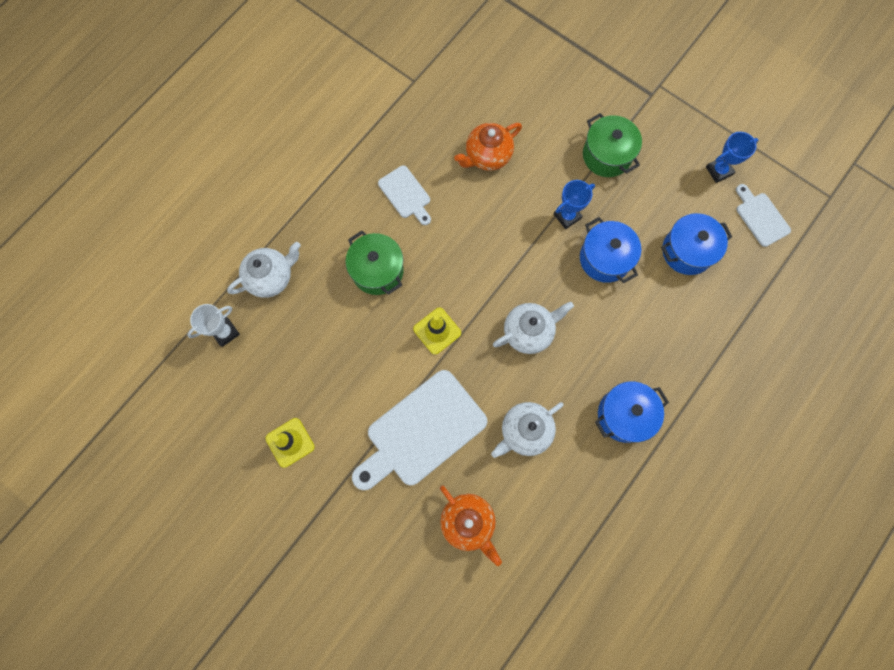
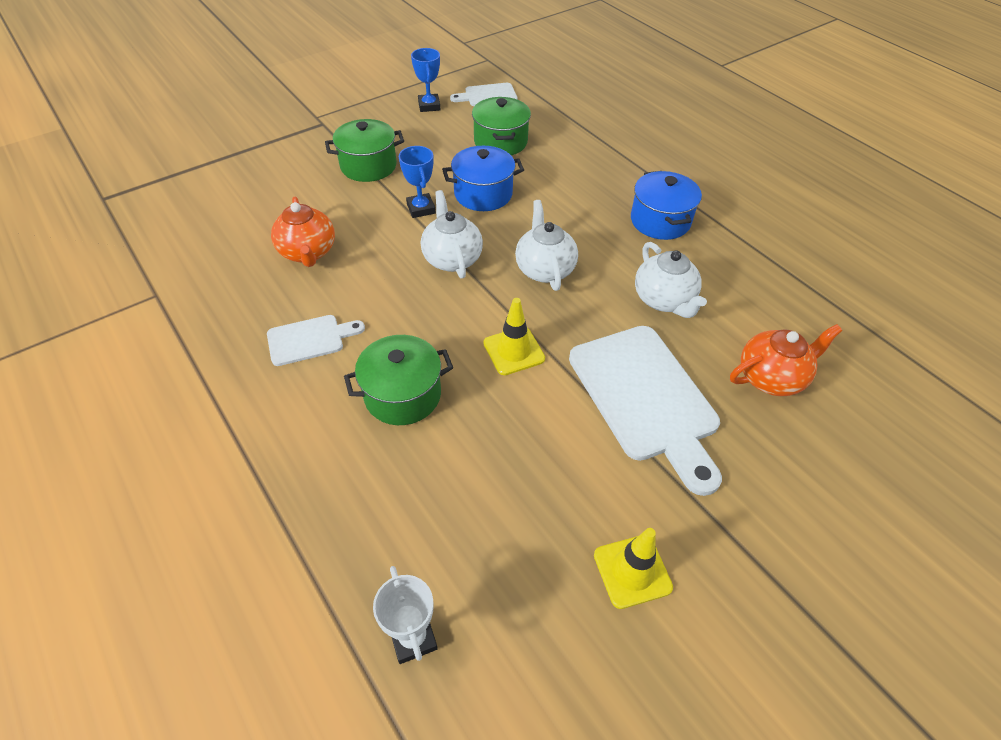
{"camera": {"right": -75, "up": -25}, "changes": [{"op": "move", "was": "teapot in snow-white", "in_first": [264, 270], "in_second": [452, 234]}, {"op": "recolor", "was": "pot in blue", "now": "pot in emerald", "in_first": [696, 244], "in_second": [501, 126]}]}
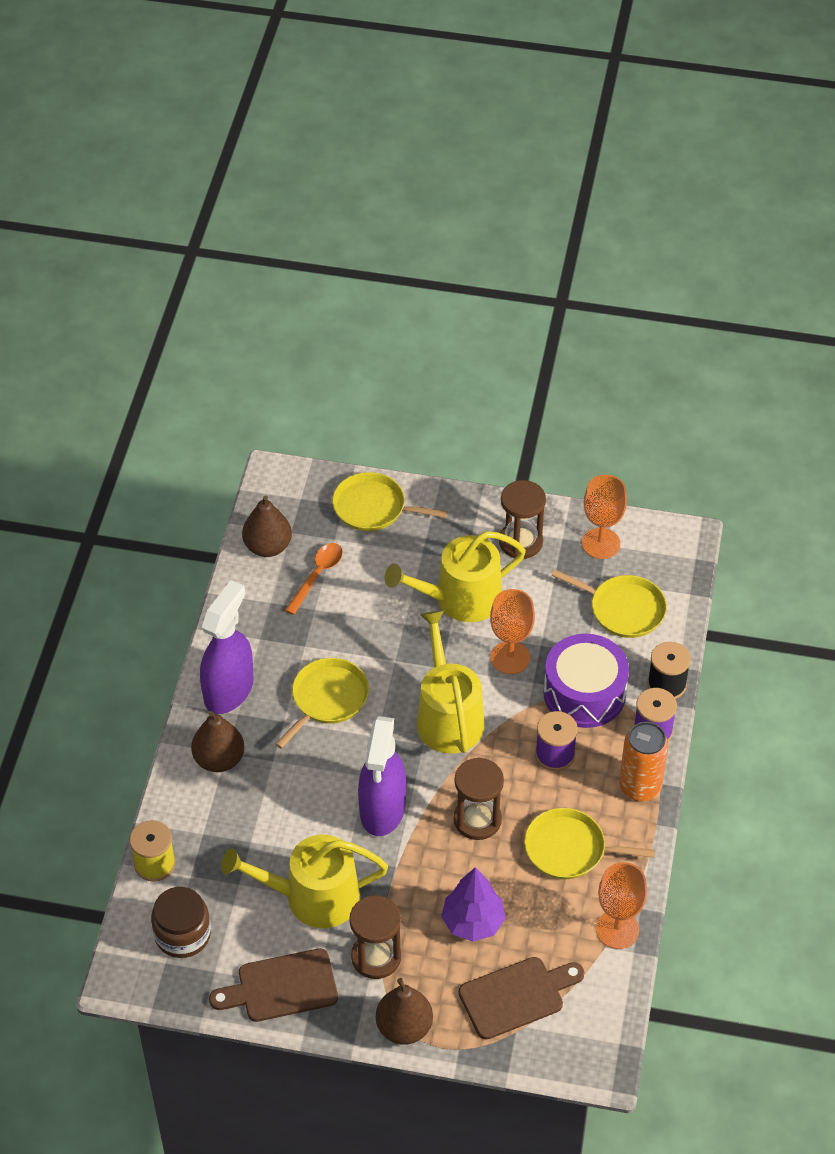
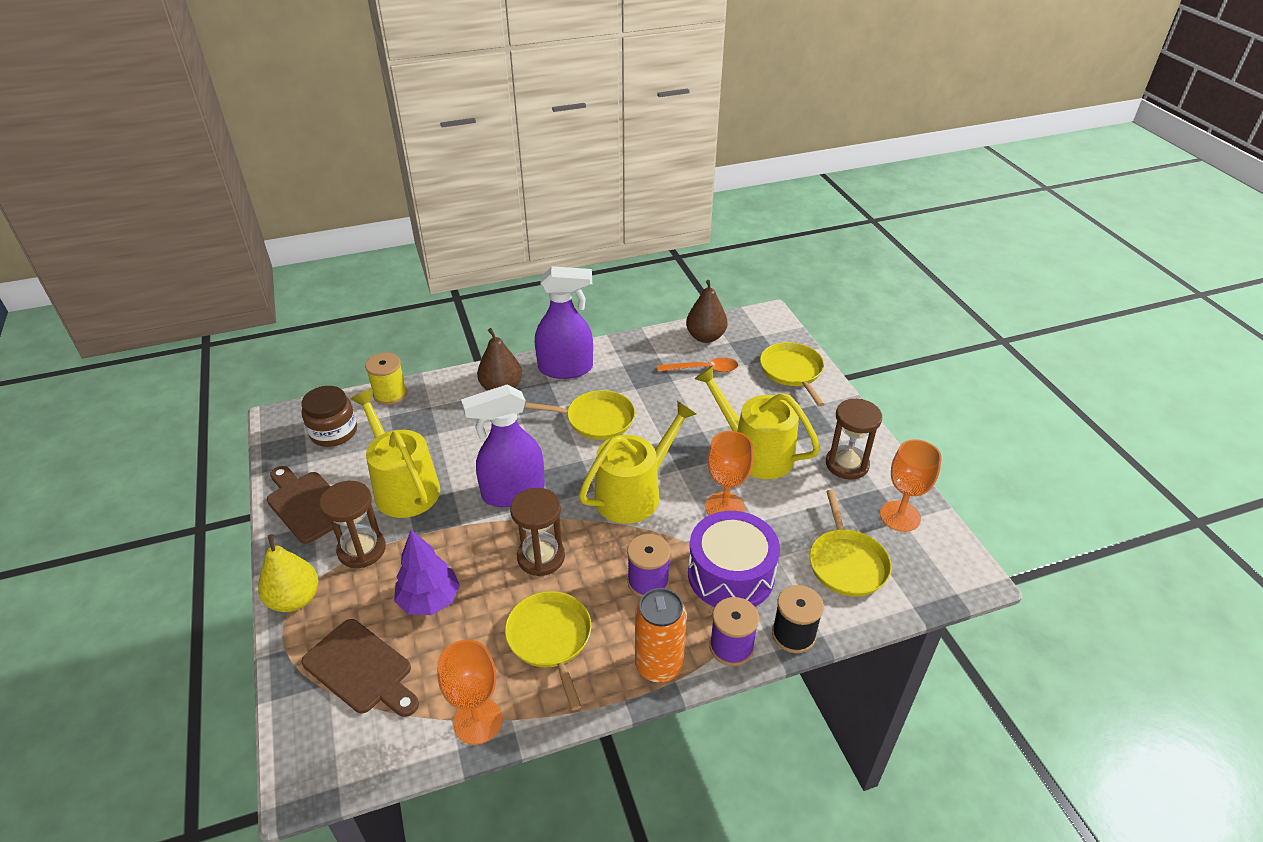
{"camera": {"right": 60, "up": -10}, "changes": [{"op": "recolor", "was": "pear in brown", "now": "pear in yellow", "in_first": [404, 1011], "in_second": [288, 573]}]}
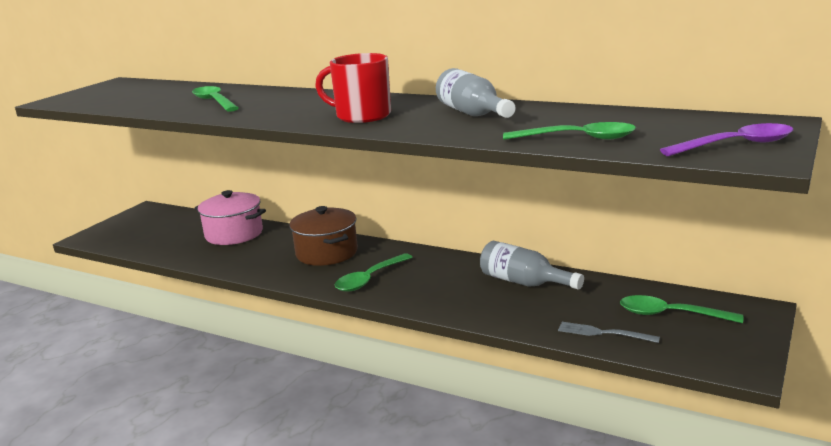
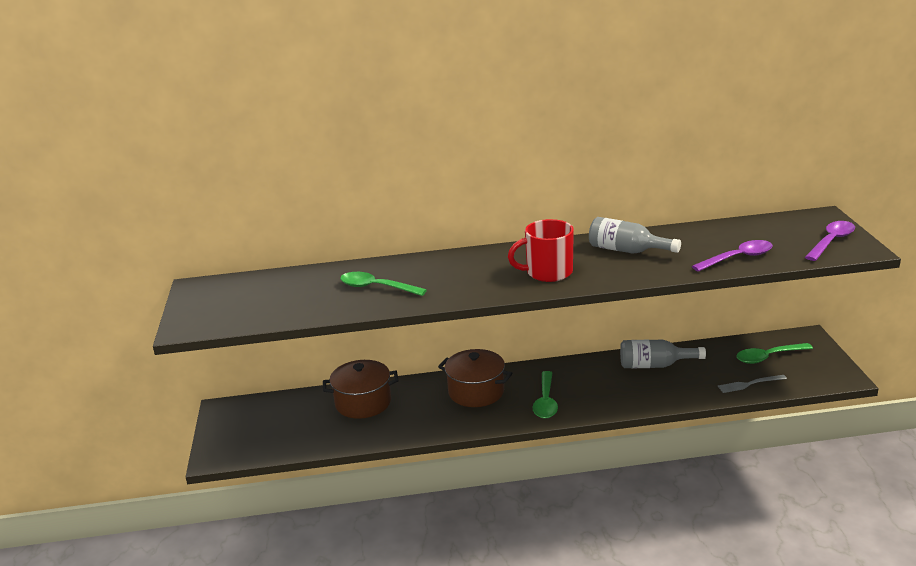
{"camera": {"right": -35, "up": 5}, "changes": [{"op": "recolor", "was": "pot in rosy", "now": "pot in brown", "in_first": [230, 217], "in_second": [361, 389]}, {"op": "recolor", "was": "tablespoon in emerald", "now": "tablespoon in violet", "in_first": [569, 131], "in_second": [732, 256]}]}
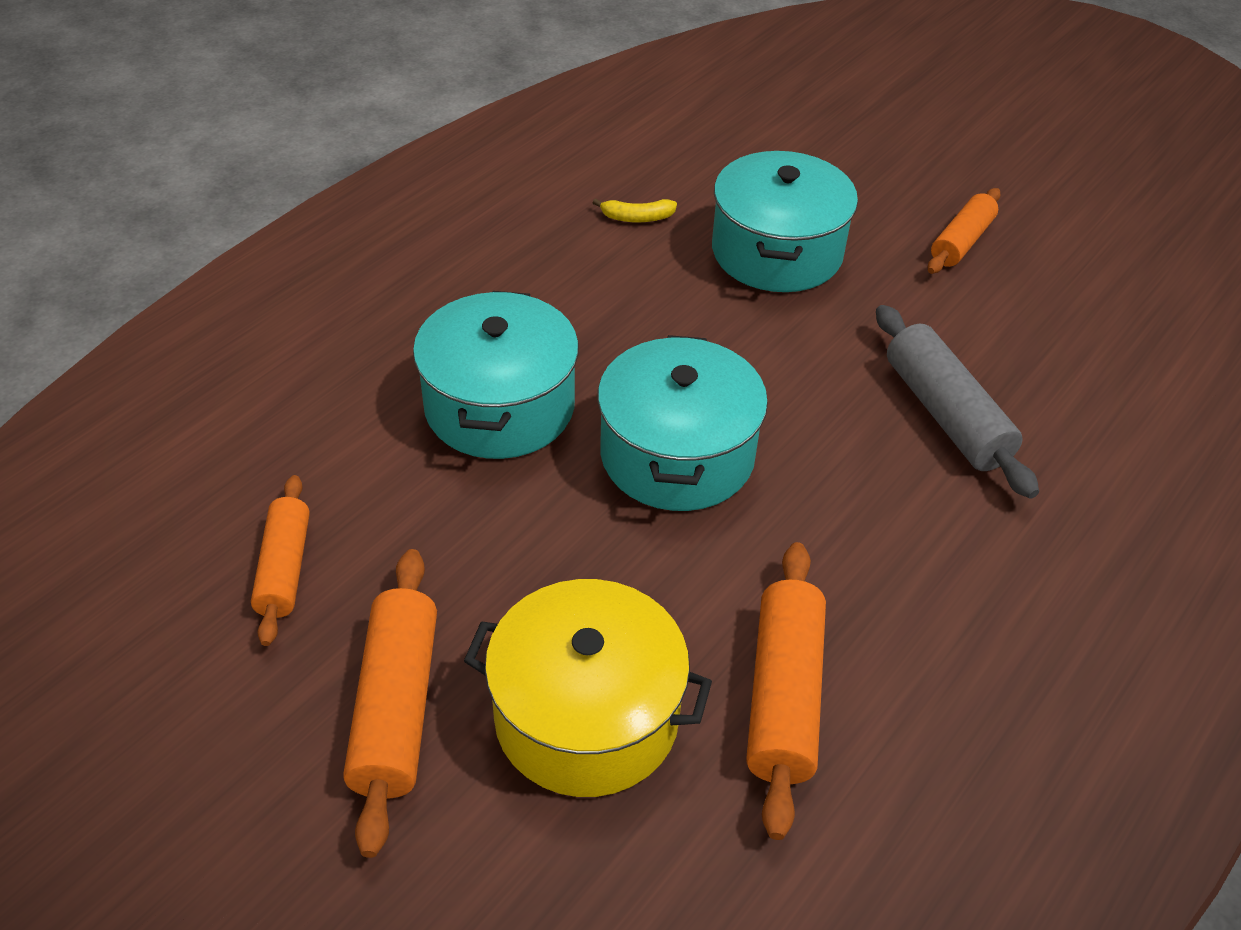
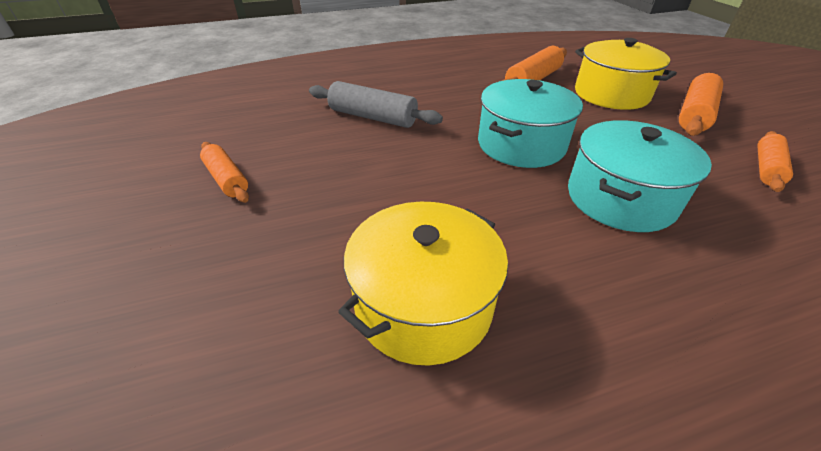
{"camera": {"right": -145, "up": -5}, "changes": [{"op": "rotate", "was": "rolling pin in orange-coloured", "in_first": [964, 231], "in_second": [224, 172], "clockwise": 75}, {"op": "rotate", "was": "rolling pin in ash-grey", "in_first": [957, 402], "in_second": [376, 104], "clockwise": -75}, {"op": "replace", "was": "toy banana in yellow", "now": "pot in yellow", "in_first": [635, 211], "in_second": [423, 284]}, {"op": "delete", "was": "pot in aqua", "in_first": [785, 221]}]}
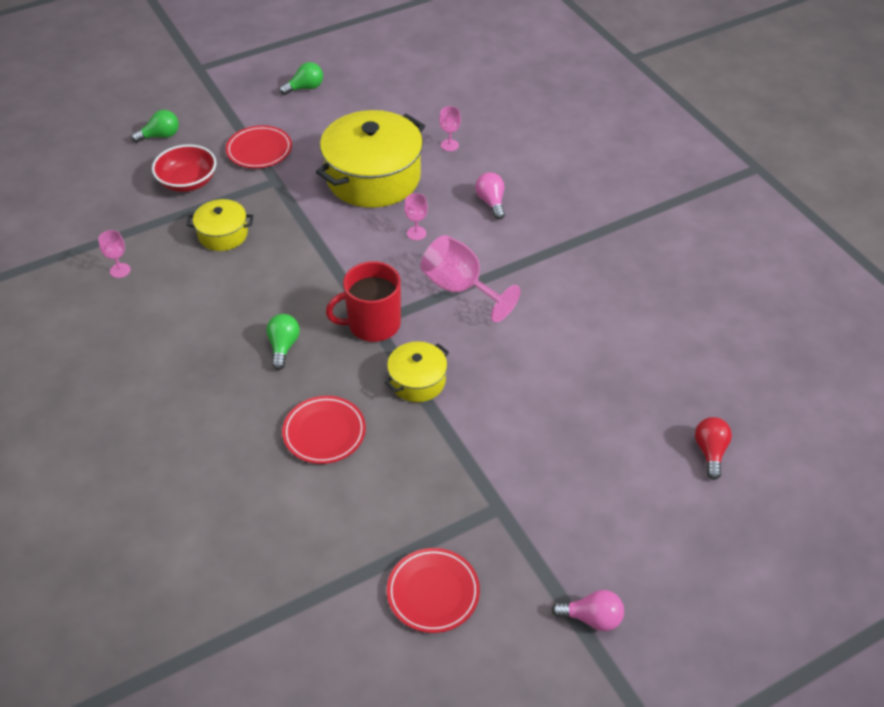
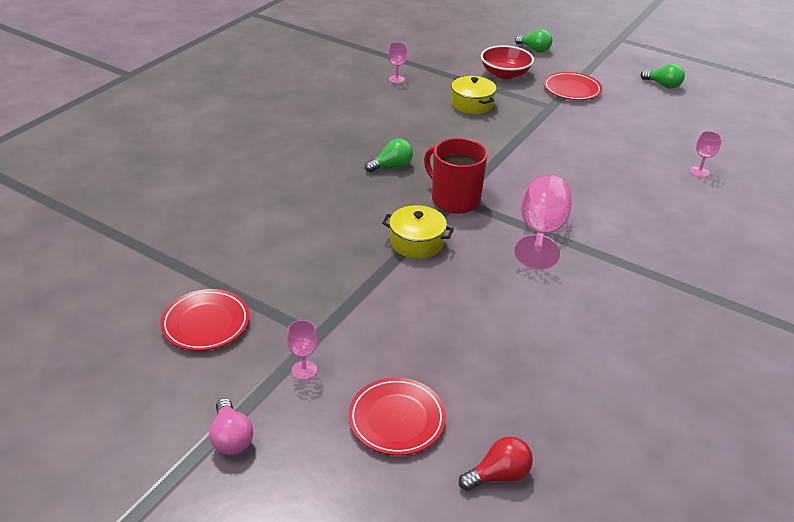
{"camera": {"right": 60, "up": -10}, "changes": [{"op": "move", "was": "goblet in rosy", "in_first": [416, 216], "in_second": [302, 350]}, {"op": "move", "was": "flat dish in red", "in_first": [324, 430], "in_second": [397, 416]}, {"op": "delete", "was": "pot in yellow", "in_first": [370, 159]}, {"op": "delete", "was": "light bulb in rosy", "in_first": [490, 196]}]}
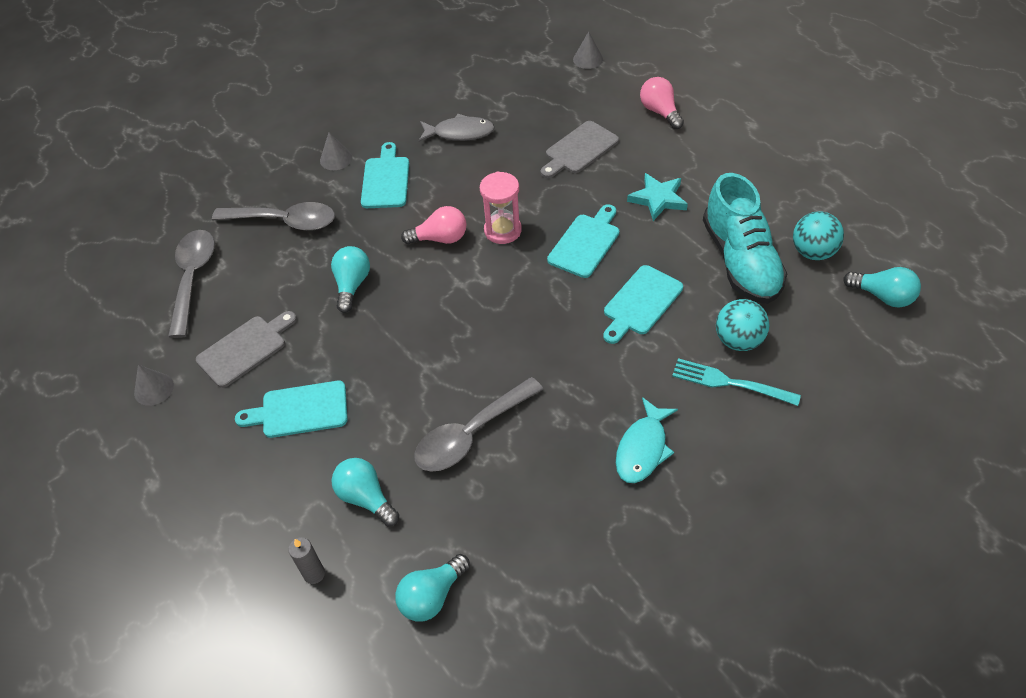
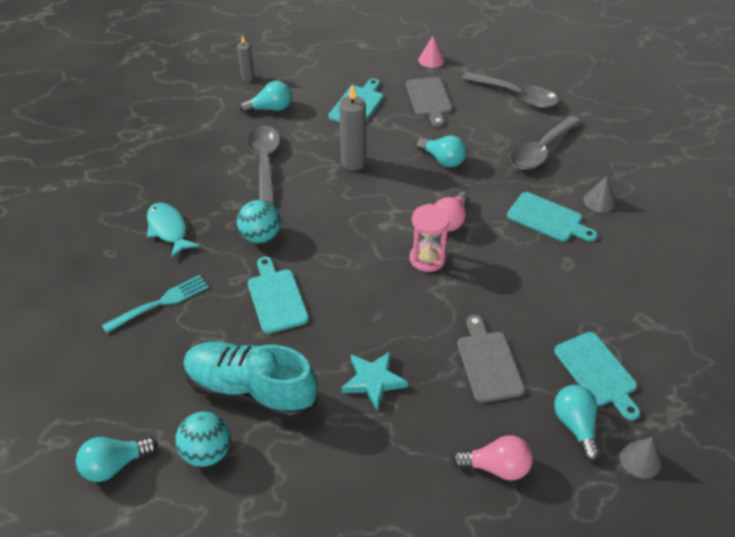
{"camera": {"right": 120, "up": -5}, "changes": [{"op": "move", "was": "ball in aqua", "in_first": [743, 325], "in_second": [259, 222]}, {"op": "insert", "now": "candle in ash-grey", "in_second": [352, 127]}, {"op": "recolor", "was": "cone shape in ash-grey", "now": "cone shape in rosy", "in_first": [154, 385], "in_second": [431, 52]}, {"op": "move", "was": "cutting board in aqua", "in_first": [583, 241], "in_second": [597, 376]}, {"op": "move", "was": "light bulb in aqua", "in_first": [432, 588], "in_second": [577, 423]}, {"op": "delete", "was": "toy fish in ash-grey", "in_first": [457, 128]}]}
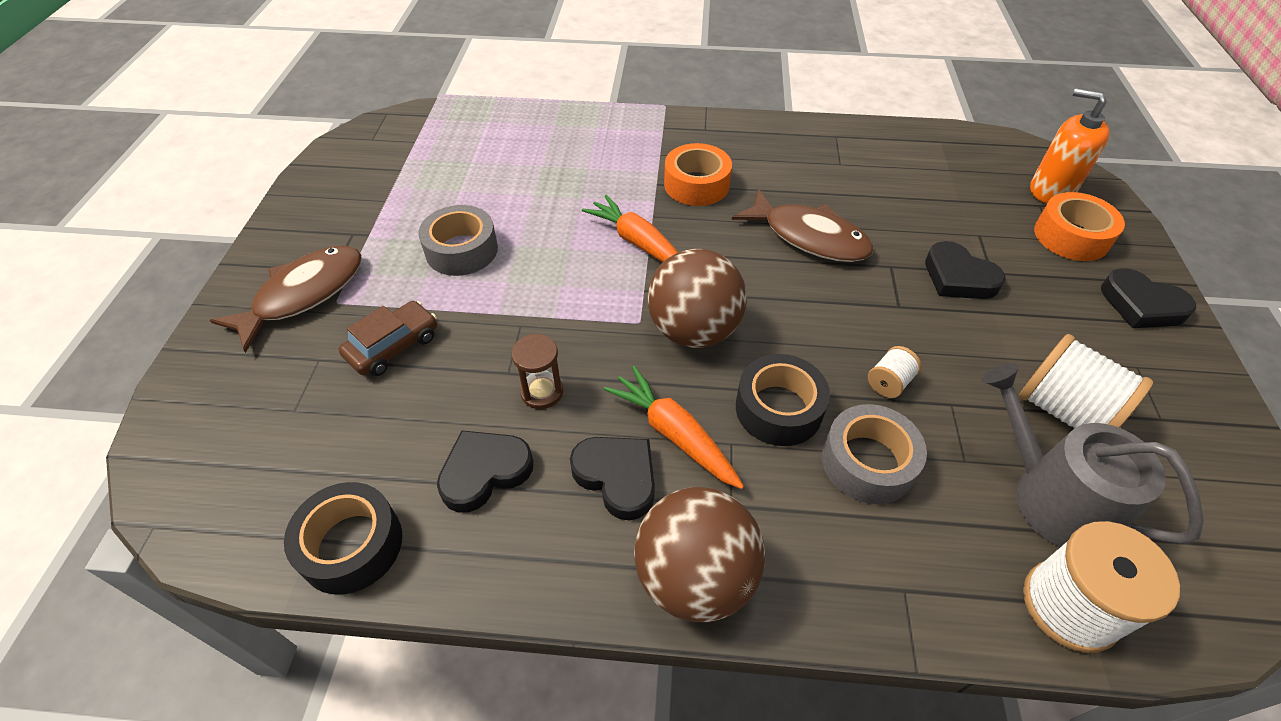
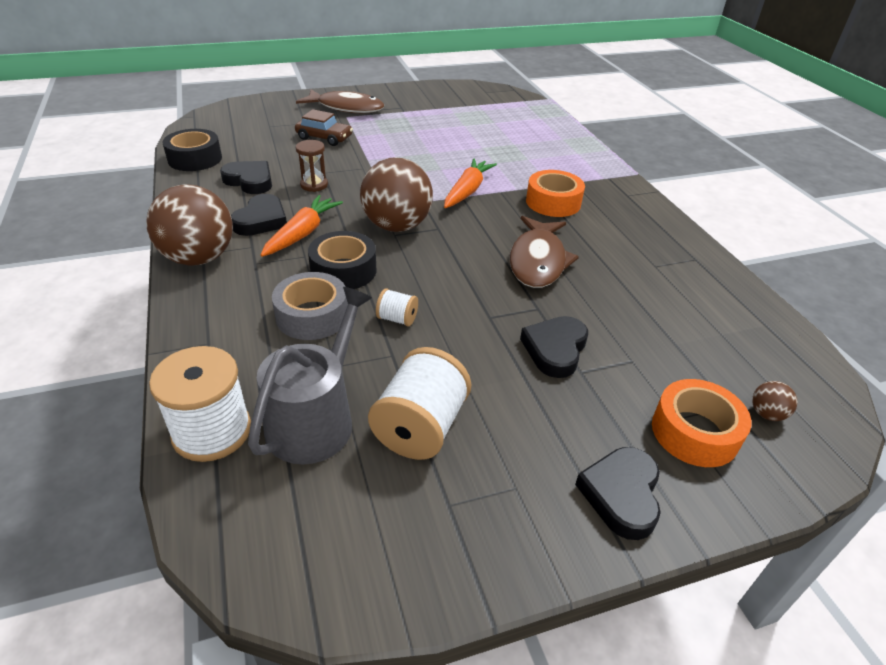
{"camera": {"right": 65, "up": -10}, "changes": [{"op": "replace", "was": "soap pump in orange-coloured", "now": "ball in brown", "in_first": [1070, 146], "in_second": [775, 401]}, {"op": "delete", "was": "sticky tape in ash-grey", "in_first": [458, 240]}]}
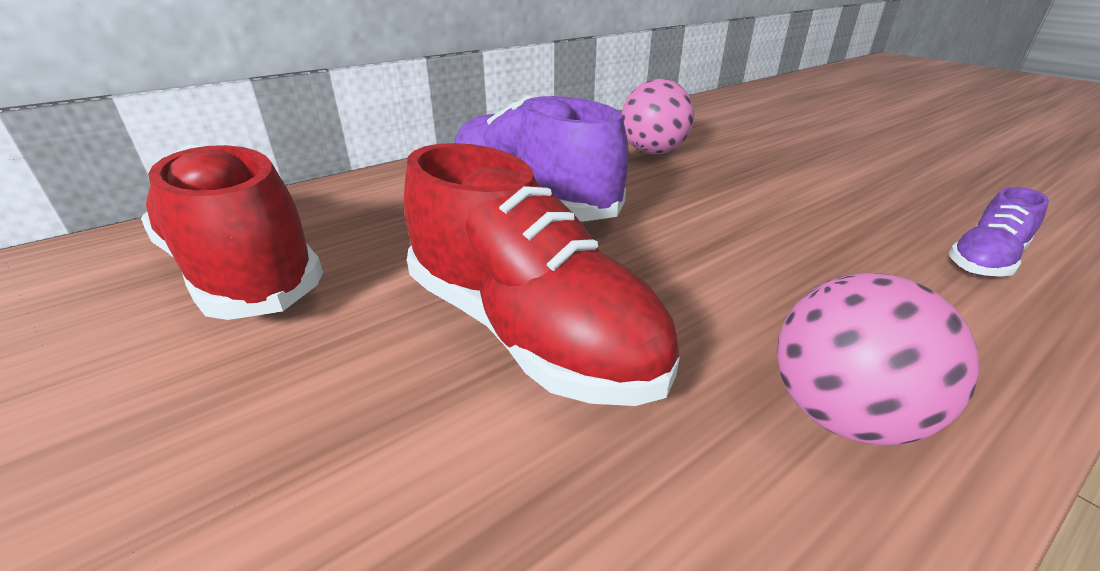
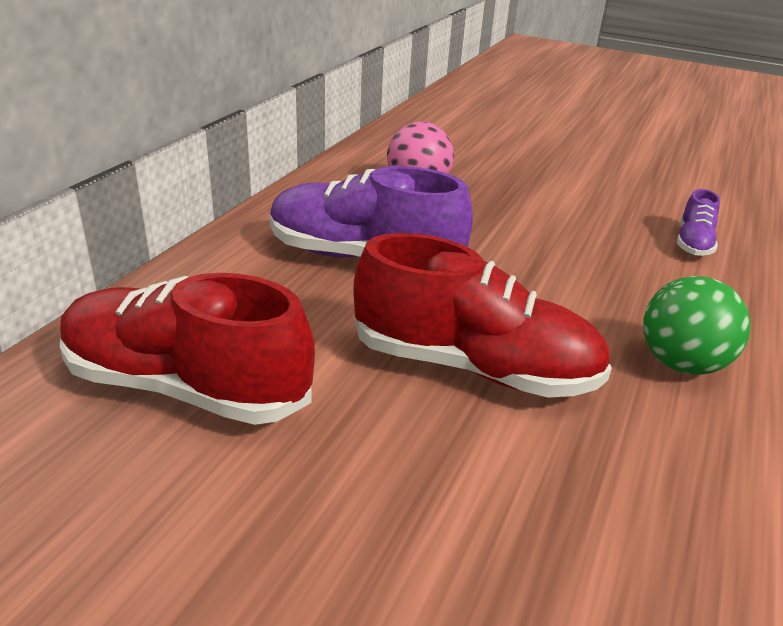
{"camera": {"right": -30, "up": 0}, "changes": [{"op": "recolor", "was": "ball in rosy", "now": "ball in emerald", "in_first": [878, 359], "in_second": [697, 325]}]}
